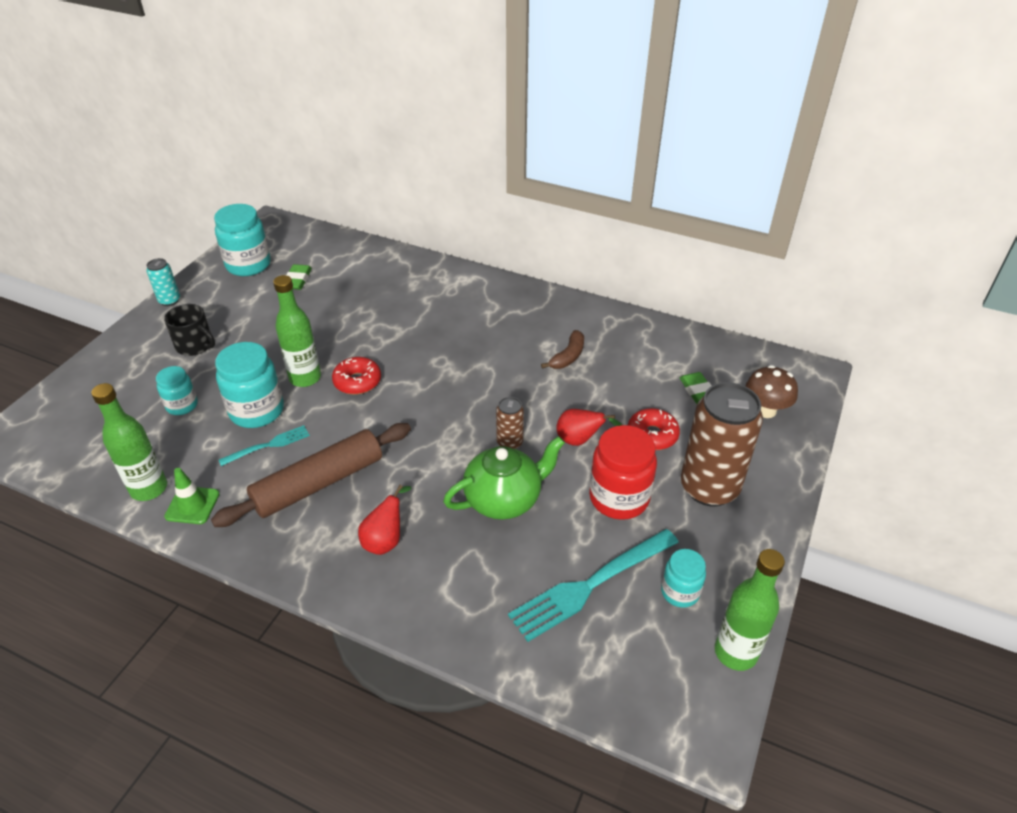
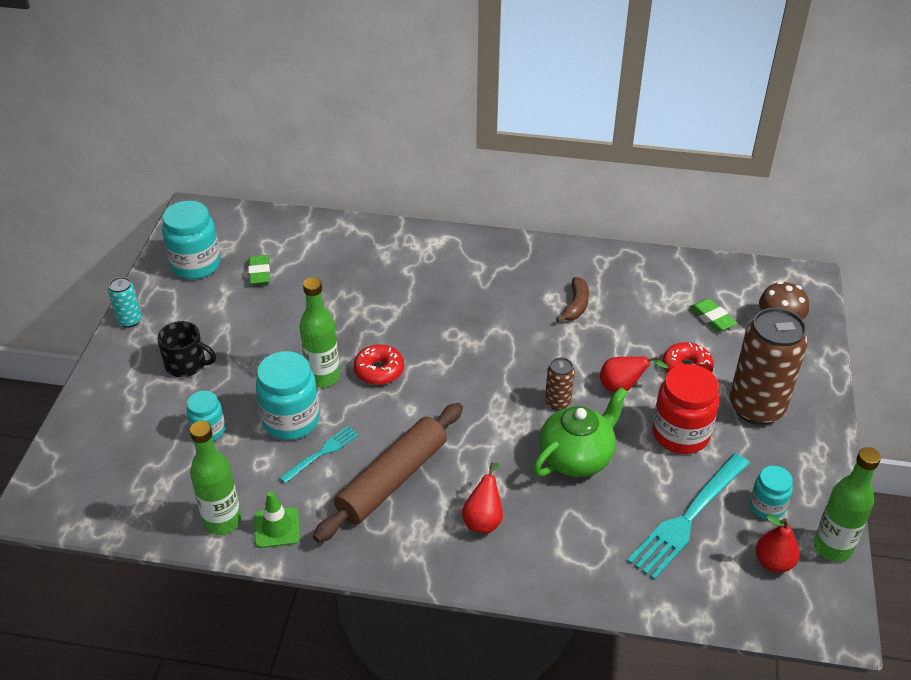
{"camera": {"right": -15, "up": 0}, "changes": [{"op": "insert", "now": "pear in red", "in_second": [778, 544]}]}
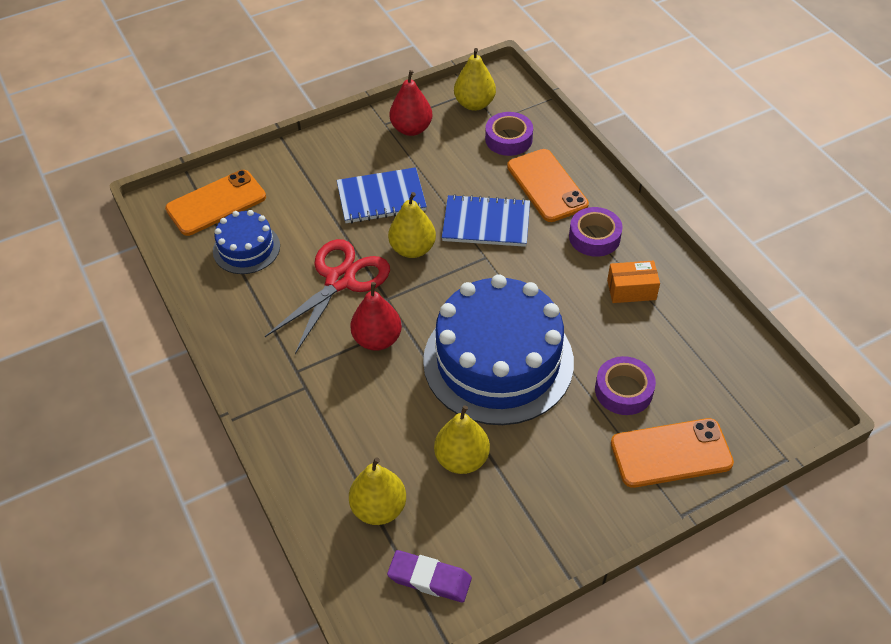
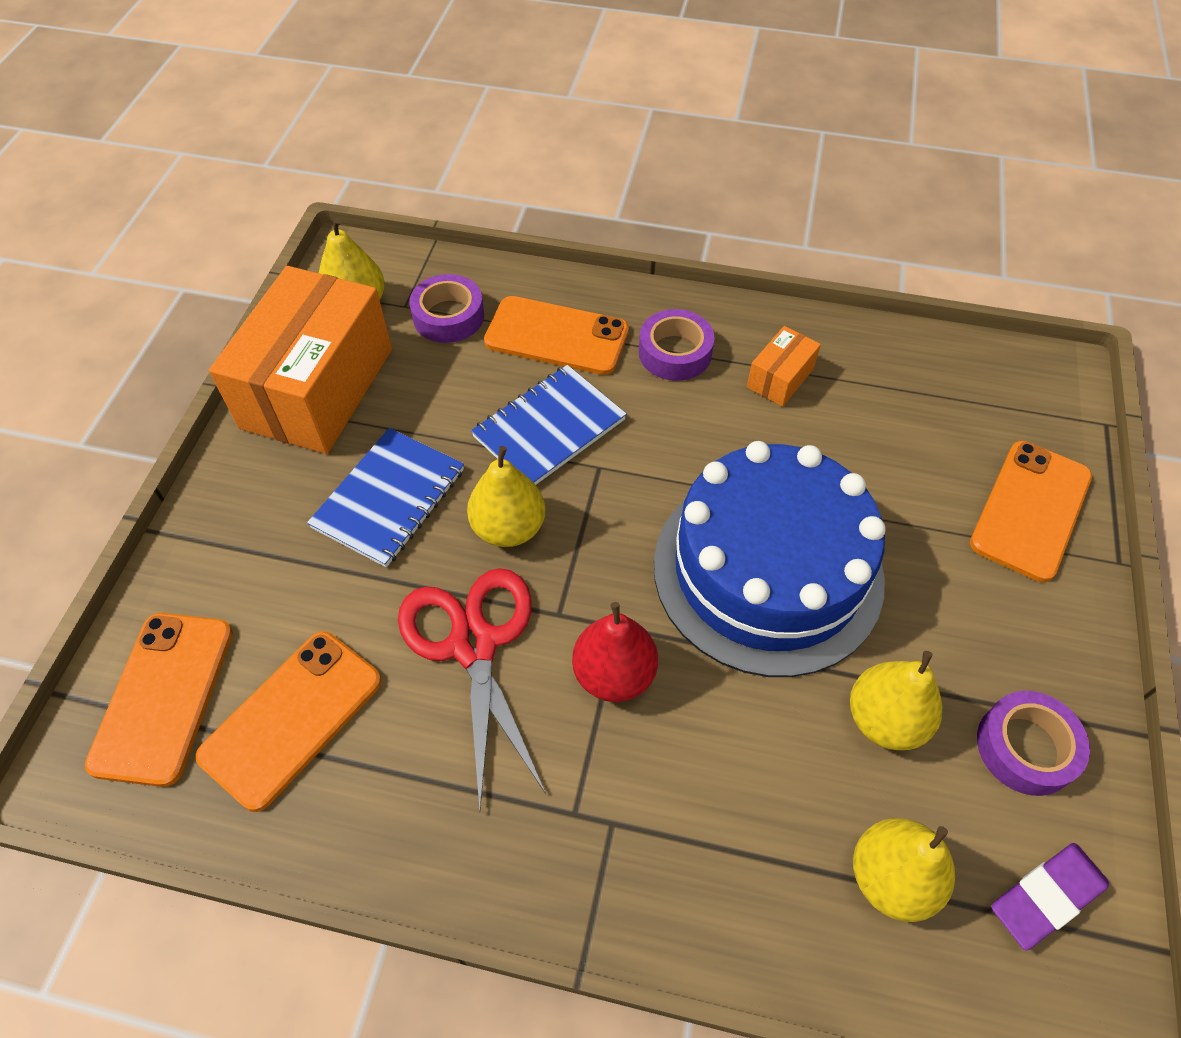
{"camera": {"right": -50, "up": 5}, "changes": [{"op": "replace", "was": "layer cake in blue", "now": "smartphone in orange-coloured", "in_first": [246, 242], "in_second": [288, 721]}, {"op": "replace", "was": "pear in red", "now": "package in orange-coloured", "in_first": [411, 103], "in_second": [300, 360]}, {"op": "move", "was": "sticky tape in violet", "in_first": [625, 385], "in_second": [1033, 743]}]}
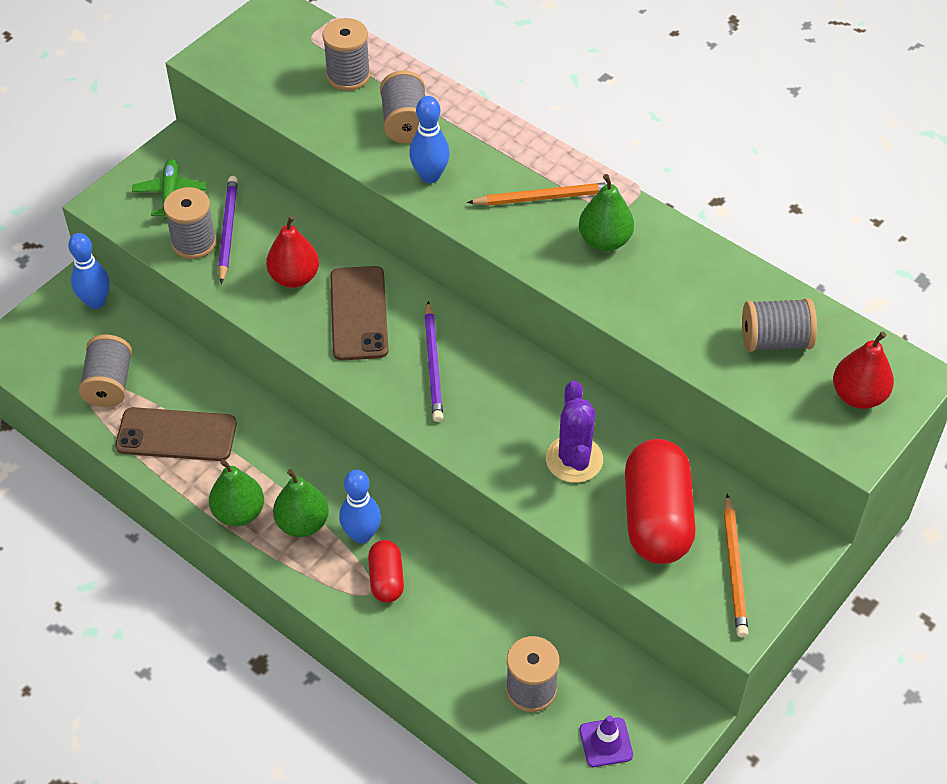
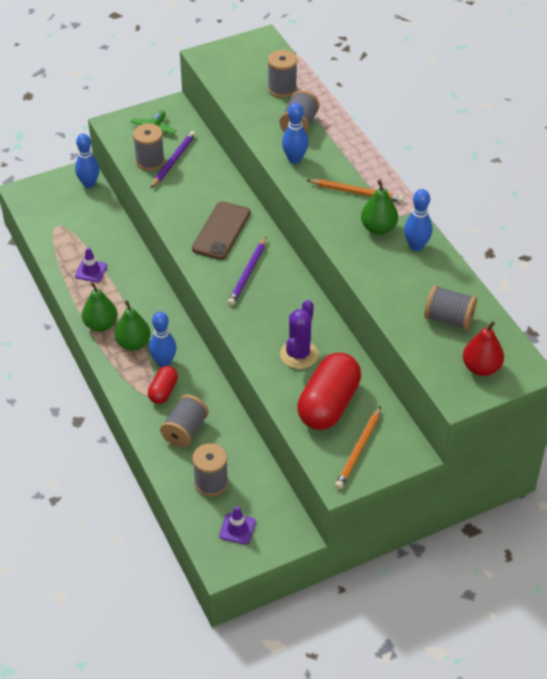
{"camera": {"right": 25, "up": -5}, "changes": [{"op": "replace", "was": "smartphone in brown", "now": "safety cone in violet", "in_first": [176, 434], "in_second": [91, 264]}, {"op": "move", "was": "bobbin in ash-grey", "in_first": [105, 371], "in_second": [184, 421]}, {"op": "insert", "now": "bowling pin in blue", "in_second": [418, 220]}, {"op": "delete", "was": "pear in red", "in_first": [292, 251]}]}
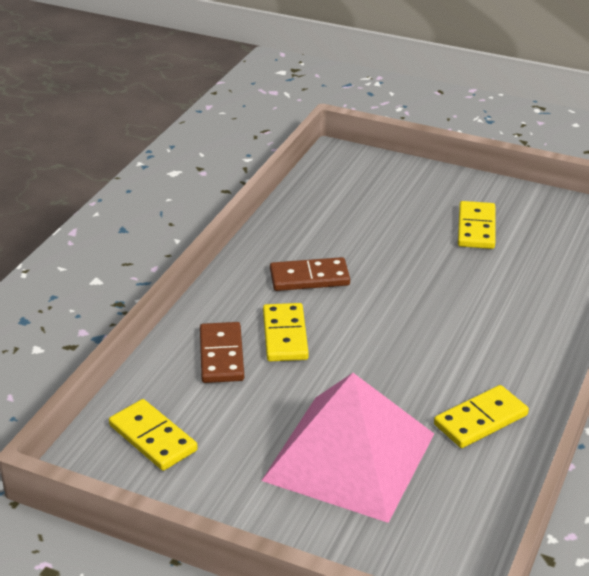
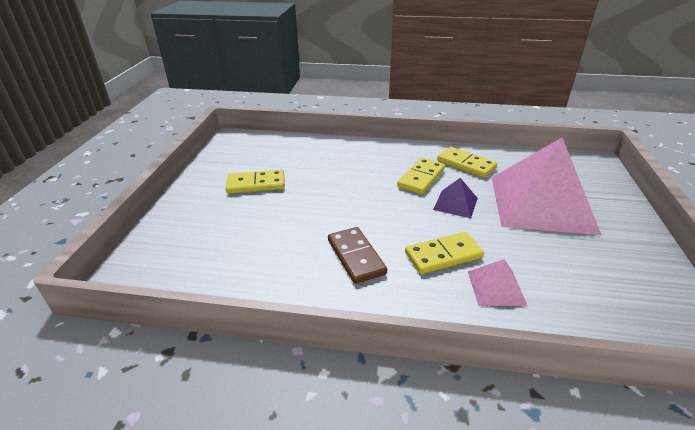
{"camera": {"right": -105, "up": 0}, "changes": [{"op": "move", "was": "domino tile in yellow", "in_first": [153, 435], "in_second": [421, 176]}, {"op": "insert", "now": "solid pyramid in violet", "in_second": [455, 198]}, {"op": "replace", "was": "domino tile in brown", "now": "solid pyramid in rosy", "in_first": [222, 352], "in_second": [497, 282]}]}
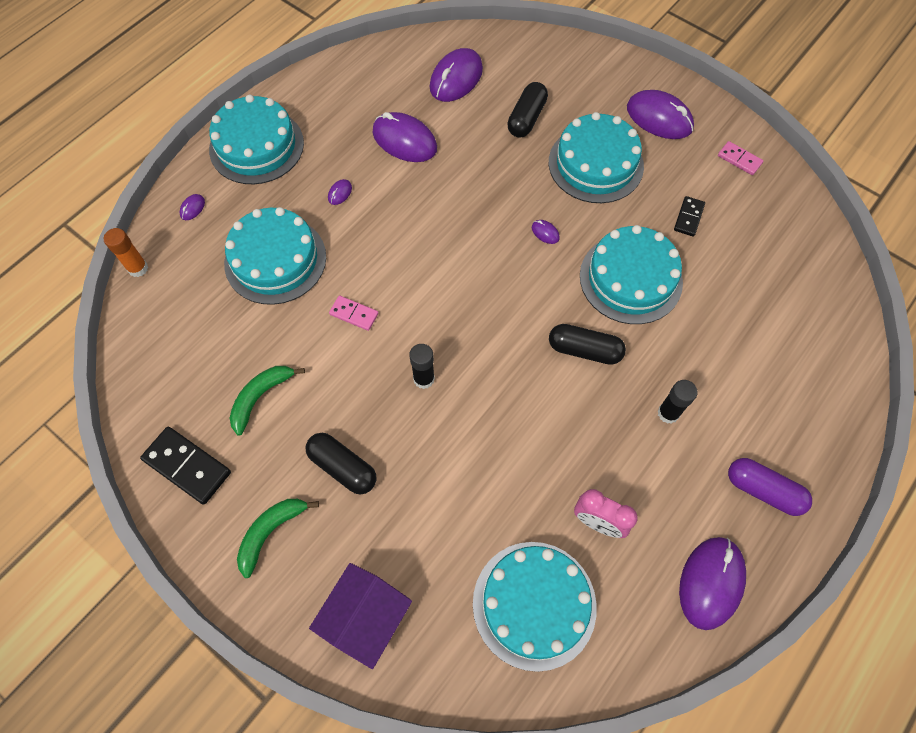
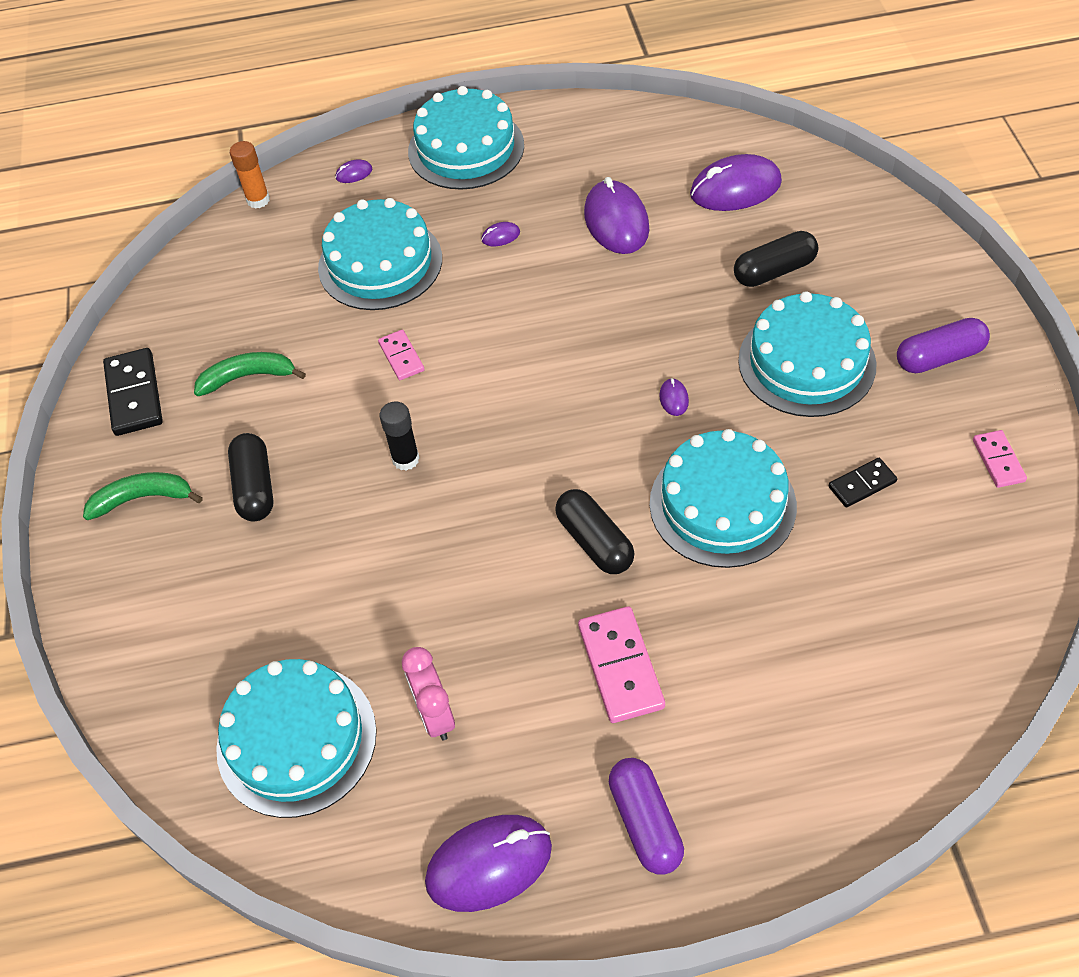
{"camera": {"right": 45, "up": -10}, "changes": [{"op": "replace", "was": "glue in jet-black", "now": "domino tile in rosy", "in_first": [677, 402], "in_second": [621, 664]}, {"op": "replace", "was": "computer mouse in violet", "now": "pill shape in violet", "in_first": [660, 114], "in_second": [943, 345]}, {"op": "delete", "was": "house in violet", "in_first": [360, 616]}]}
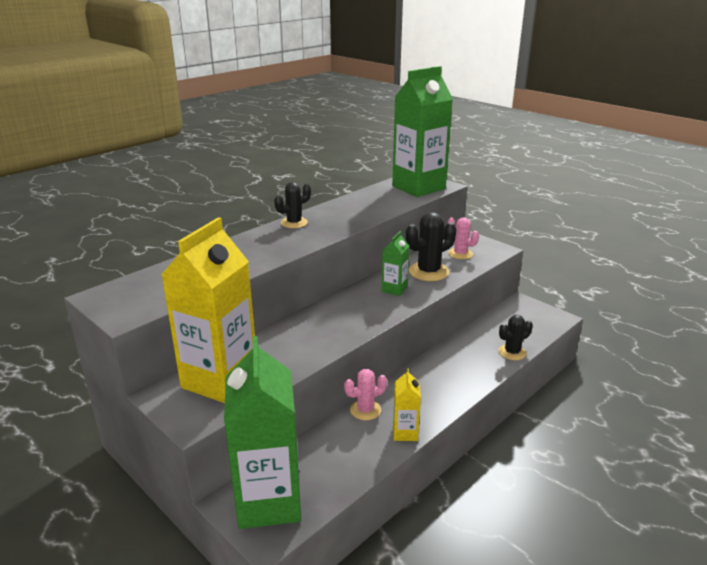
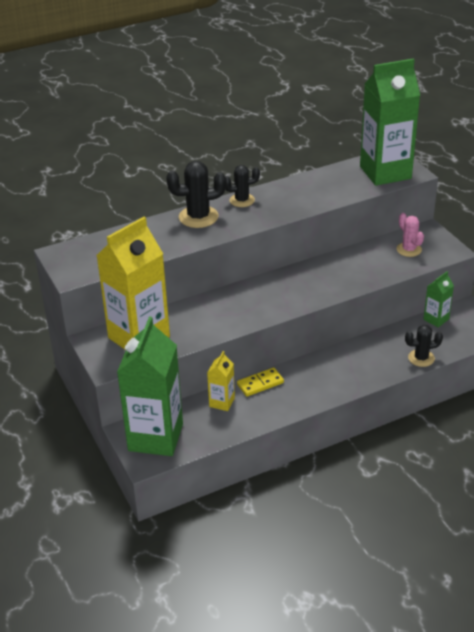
{"camera": {"right": 20, "up": 10}, "changes": [{"op": "move", "was": "prickly plant in jet-black", "in_first": [431, 246], "in_second": [196, 194]}, {"op": "move", "was": "juice carton in yellow", "in_first": [407, 404], "in_second": [221, 381]}, {"op": "replace", "was": "prickly plant in rosy", "now": "domino tile in yellow", "in_first": [365, 394], "in_second": [260, 382]}, {"op": "move", "was": "juice carton in emerald", "in_first": [395, 263], "in_second": [438, 299]}]}
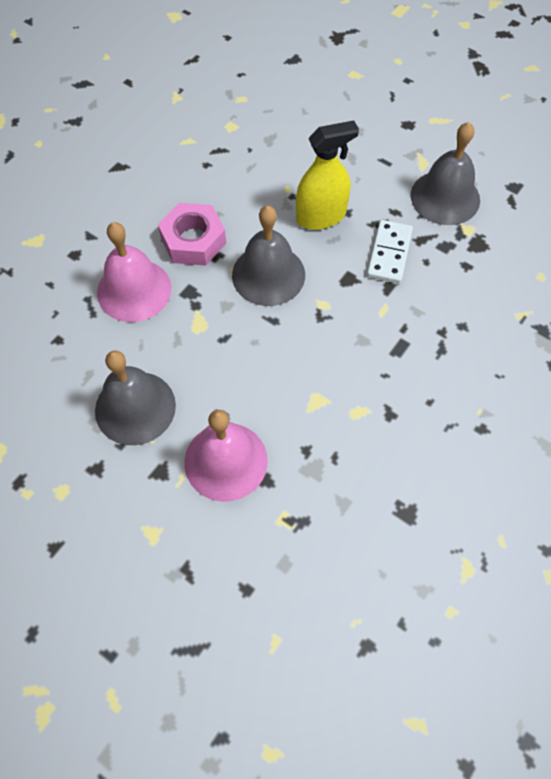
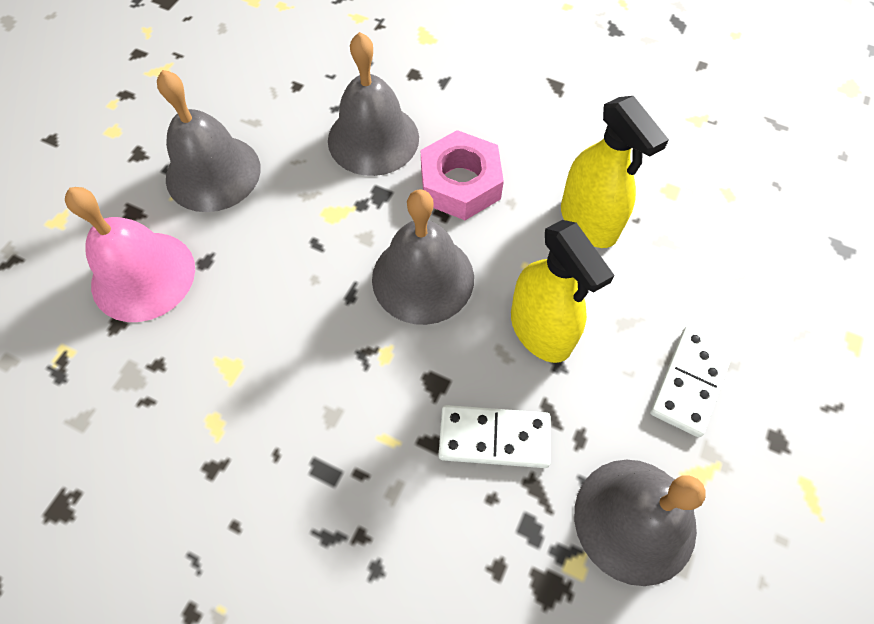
{"camera": {"right": 80, "up": 0}, "changes": [{"op": "recolor", "was": "school bell in rosy", "now": "school bell in ash-grey", "in_first": [134, 272], "in_second": [373, 104]}, {"op": "insert", "now": "spray cleaner in yellow", "in_second": [615, 172]}, {"op": "insert", "now": "domino tile in snow-white", "in_second": [692, 381]}]}
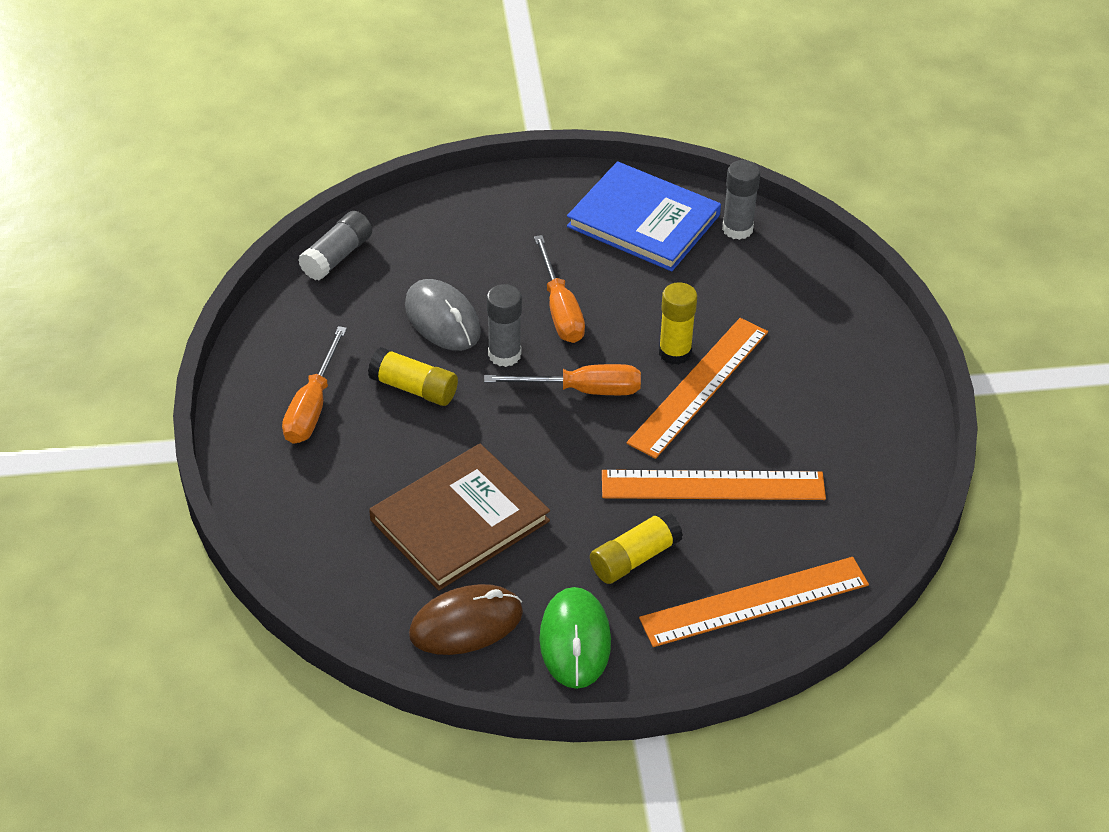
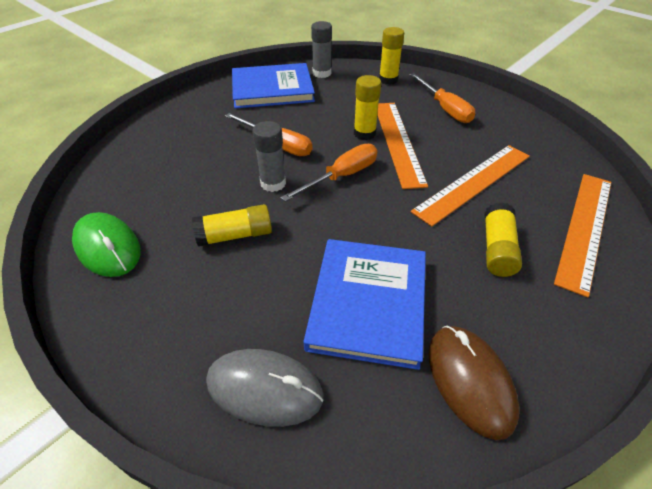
{"camera": {"right": -40, "up": 0}, "changes": [{"op": "move", "was": "computer mouse in emerald", "in_first": [575, 638], "in_second": [106, 244]}, {"op": "move", "was": "computer mouse in ash-grey", "in_first": [443, 315], "in_second": [265, 388]}, {"op": "recolor", "was": "hardcover in brown", "now": "hardcover in blue", "in_first": [459, 517], "in_second": [364, 304]}, {"op": "insert", "now": "glue in yellow", "in_second": [391, 56]}, {"op": "move", "was": "hand screwdriver in orange-coloured", "in_first": [314, 385], "in_second": [442, 98]}, {"op": "rotate", "was": "computer mouse in brown", "in_first": [466, 619], "in_second": [474, 383], "clockwise": -45}, {"op": "delete", "was": "glue in ash-grey", "in_first": [335, 246]}]}
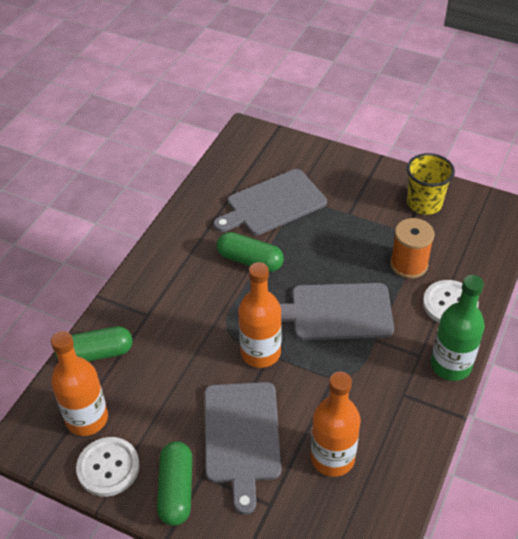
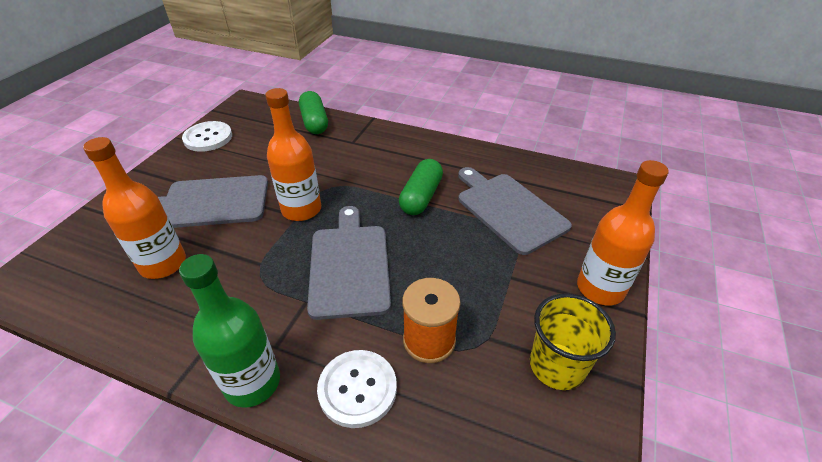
{"camera": {"right": 85, "up": -5}, "changes": [{"op": "move", "was": "flask in orange-coloured", "in_first": [79, 383], "in_second": [623, 233]}, {"op": "delete", "was": "pill shape in emerald", "in_first": [174, 483]}]}
